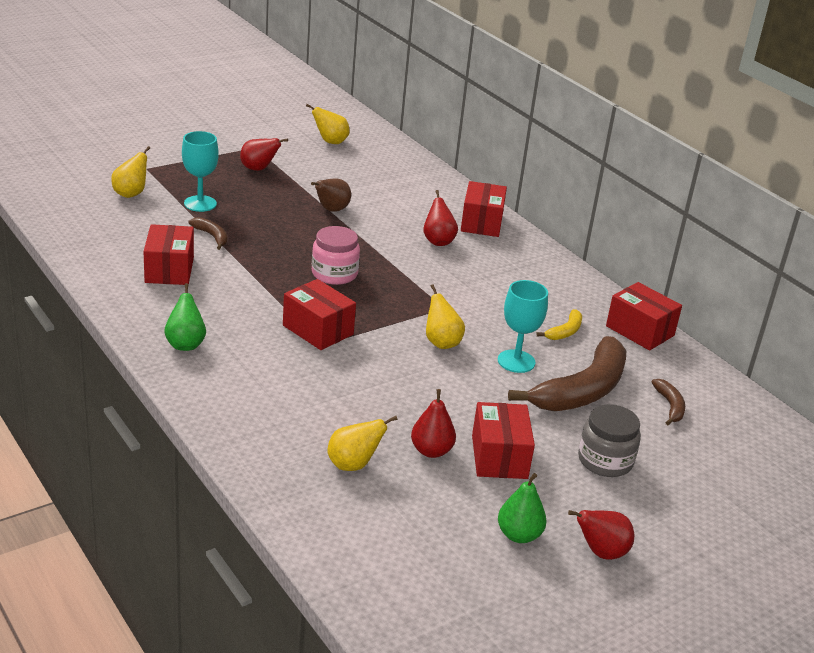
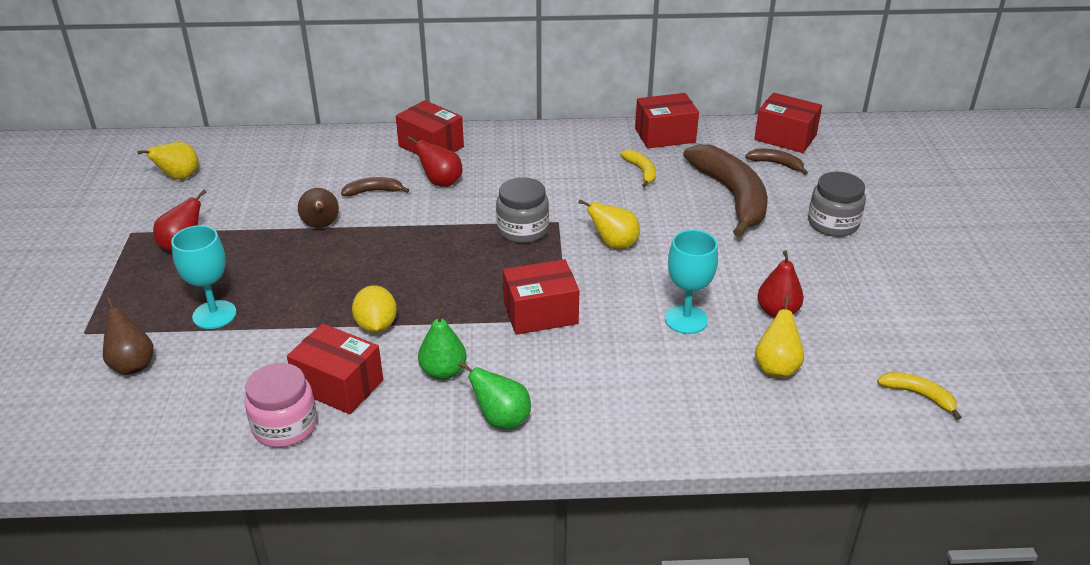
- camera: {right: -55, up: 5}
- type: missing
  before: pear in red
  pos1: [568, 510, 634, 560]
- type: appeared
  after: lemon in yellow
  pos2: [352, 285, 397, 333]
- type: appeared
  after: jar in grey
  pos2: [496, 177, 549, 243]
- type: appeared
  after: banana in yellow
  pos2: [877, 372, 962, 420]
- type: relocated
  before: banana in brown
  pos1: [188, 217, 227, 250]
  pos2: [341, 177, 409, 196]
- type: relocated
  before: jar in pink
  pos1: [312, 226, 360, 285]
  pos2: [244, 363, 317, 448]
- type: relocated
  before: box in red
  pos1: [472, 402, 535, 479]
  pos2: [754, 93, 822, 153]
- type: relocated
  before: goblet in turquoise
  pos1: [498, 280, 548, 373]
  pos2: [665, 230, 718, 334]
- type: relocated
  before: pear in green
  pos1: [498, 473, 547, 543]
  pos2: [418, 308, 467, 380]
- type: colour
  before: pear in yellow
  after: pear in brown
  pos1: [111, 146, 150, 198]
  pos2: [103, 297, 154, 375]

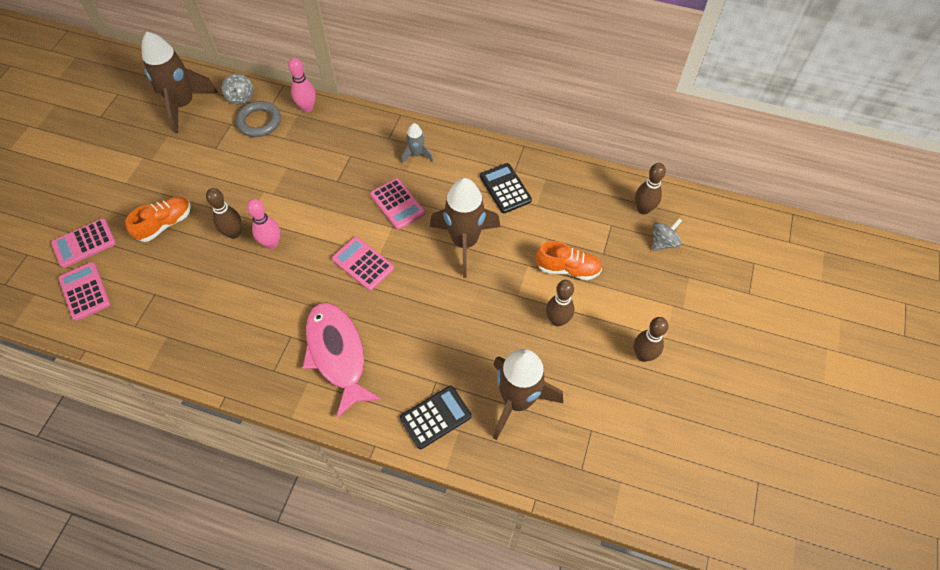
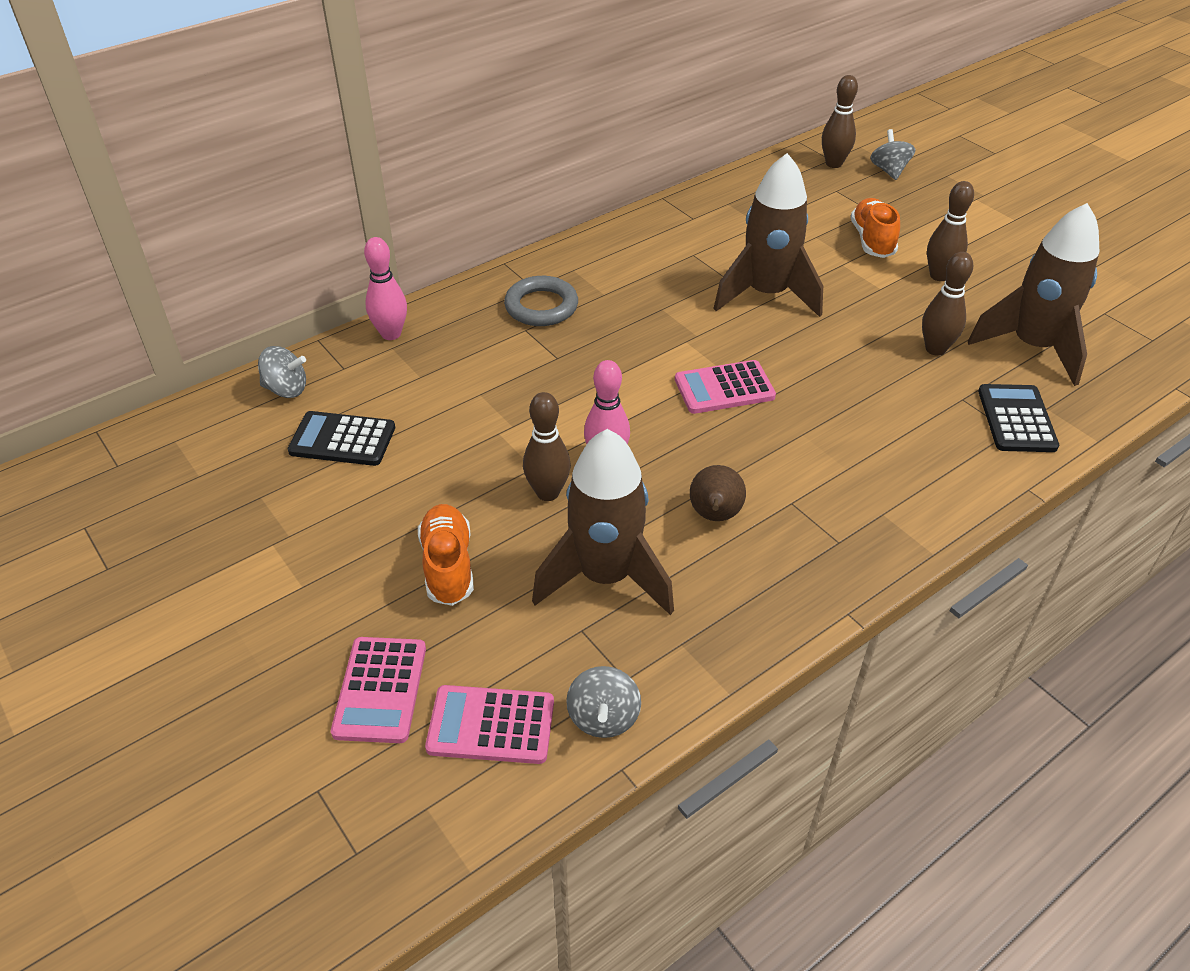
- camera: {right: -55, up: -15}
- type: missing
  before: fish in pink
  pos1: [302, 303, 381, 418]
- type: missing
  before: calculator in pink
  pos1: [370, 178, 425, 230]
- type: missing
  before: rocket in grey
  pos1: [401, 123, 433, 163]
- type: appeared
  after: spinning top in grey
  pos2: [566, 666, 641, 738]
- type: appeared
  after: pear in brown
  pos2: [690, 465, 746, 521]
- type: relocated
  before: rocket in brown
  pos1: [142, 32, 218, 133]
  pos2: [532, 429, 674, 615]
- type: relocated
  before: ring in grey
  pos1: [236, 101, 281, 137]
  pos2: [504, 276, 578, 326]
- type: relocated
  before: calculator in black
  pos1: [480, 163, 532, 213]
  pos2: [288, 411, 395, 466]
- type: relocated
  before: bowling pin in brown
  pos1: [634, 317, 669, 362]
  pos2: [922, 252, 973, 356]
- type: spun
  before: shoe in orange
  pos1: [536, 241, 602, 280]
  pos2: [851, 198, 900, 258]
  turn: -45

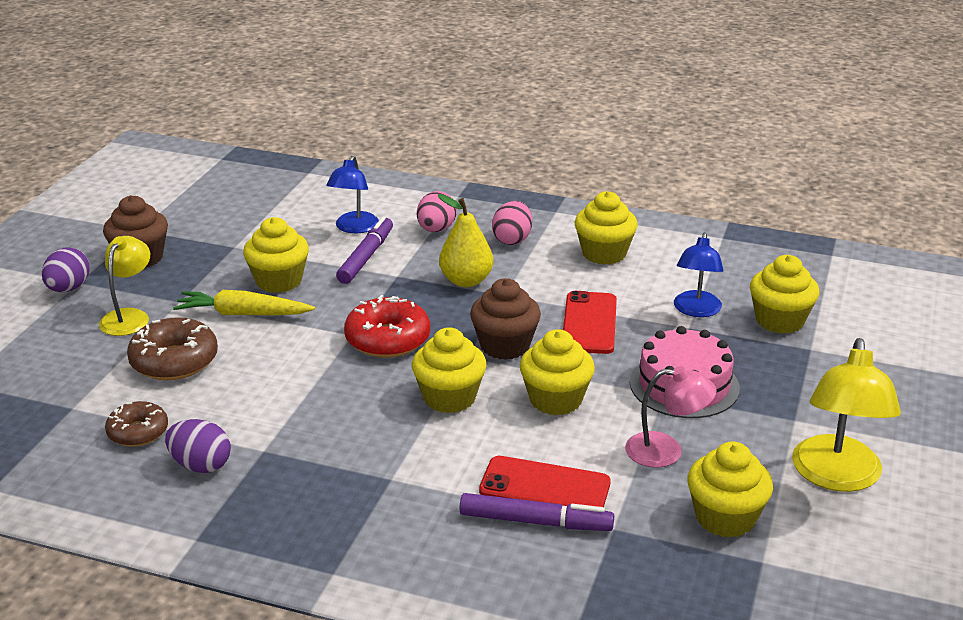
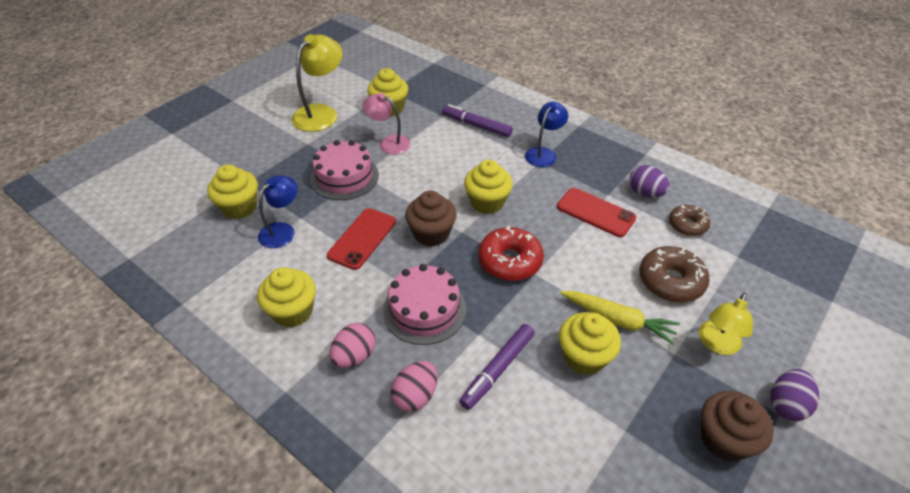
- camera: {right: -160, up: 15}
- type: missing
  before: cupcake in yellow
  pos1: [520, 329, 595, 415]
- type: relocated
  before: lamp in blue
  pos1: [326, 156, 379, 233]
  pos2: [525, 102, 568, 167]
- type: relocated
  before: phone in red
  pos1: [479, 456, 611, 507]
  pos2: [557, 188, 636, 237]
- type: exchanged
  before: pear in yellow
  after: cake in pink
  pos1: [438, 194, 493, 287]
  pos2: [383, 264, 466, 345]

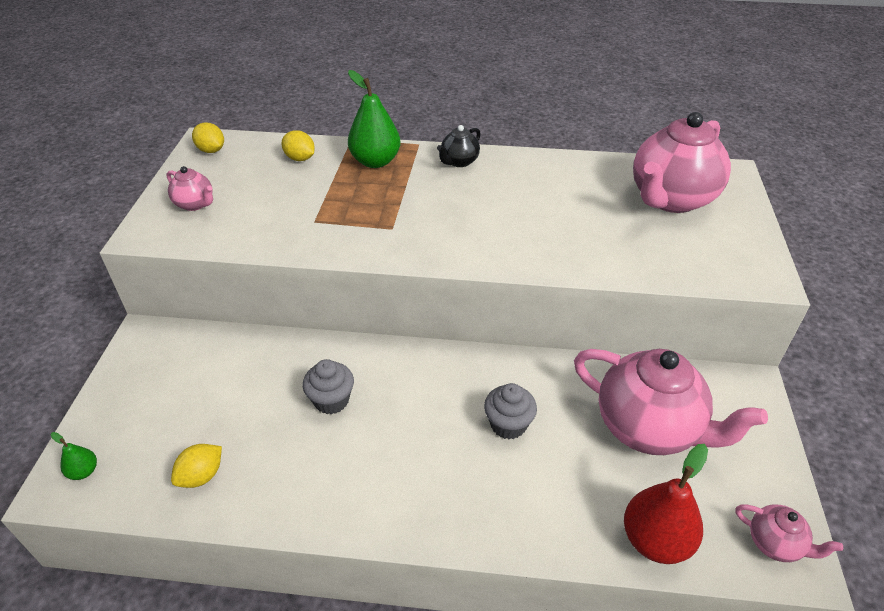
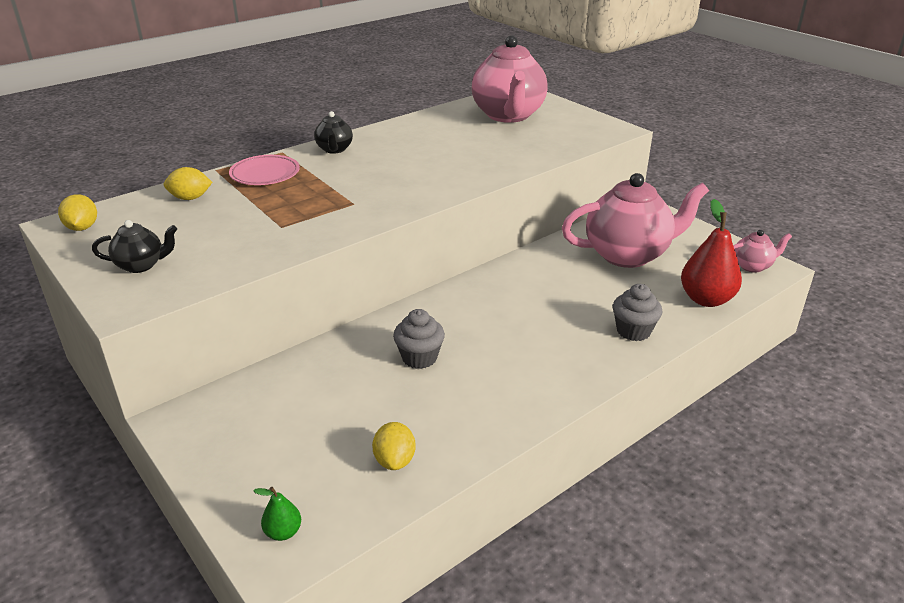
- camera: {right: -45, up: -10}
- type: relocated
  before: cupcake in grey
  pos1: [484, 383, 537, 439]
  pos2: [613, 284, 663, 341]
- type: exchanged
  before: pear in green
  after: plate in pink
  pos1: [348, 70, 400, 168]
  pos2: [229, 155, 300, 185]
- type: colour
  before: teapot in pink
  after: teapot in black
  pos1: [166, 166, 213, 211]
  pos2: [92, 220, 177, 273]
- type: spun
  before: lemon in yellow
  pos1: [192, 122, 224, 153]
  pos2: [58, 194, 97, 231]
  turn: 75

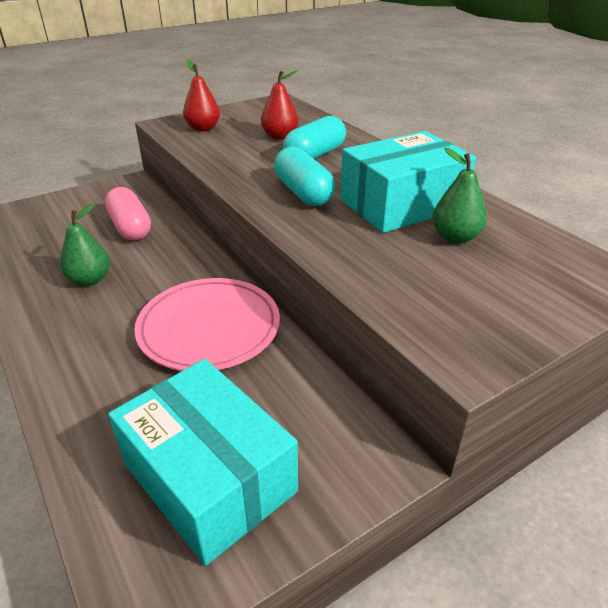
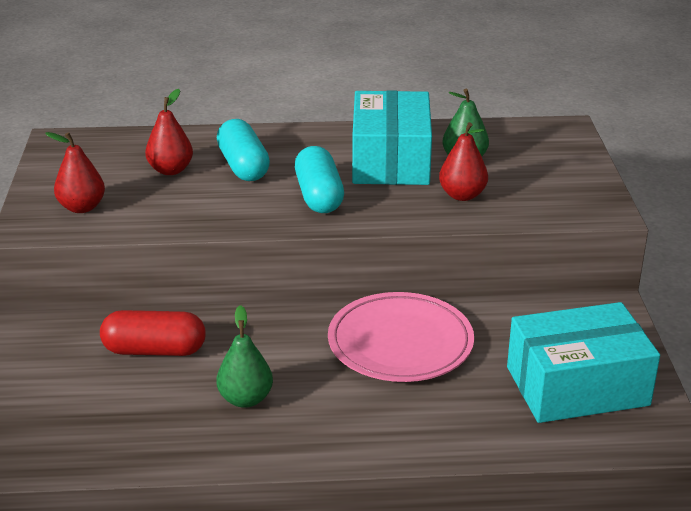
- camera: {right: -60, up: -5}
- type: appeared
  after: pear in red
  pos2: [439, 122, 488, 201]
- type: colour
  before: capsule in pink
  after: capsule in red
  pos1: [105, 187, 151, 240]
  pos2: [100, 310, 206, 356]
- type: spun
  before: capsule in turquoise
  pos1: [274, 147, 335, 206]
  pos2: [295, 146, 344, 213]
  turn: 75

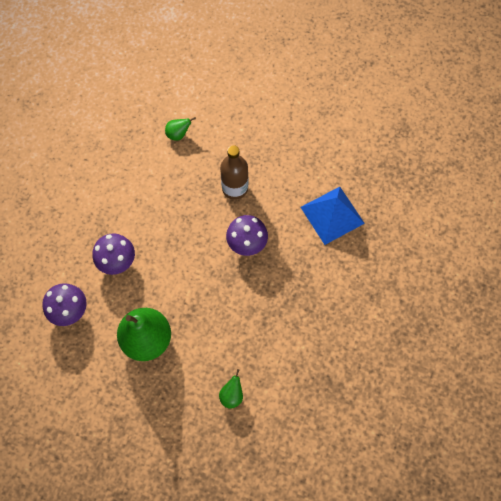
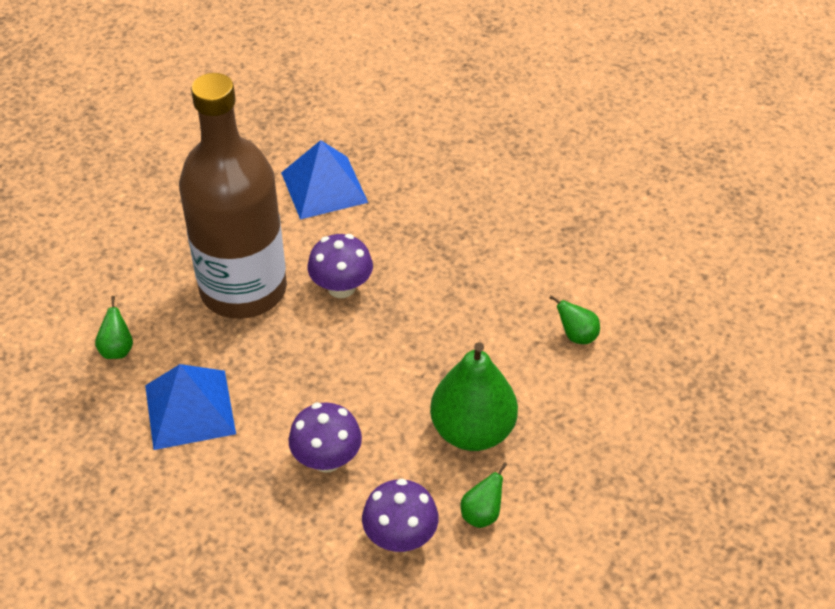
- camera: {right: -80, up: -20}
- type: appeared
  after: pyramid in blue
  pos2: [145, 364, 236, 450]
- type: appeared
  after: pear in green
  pos2: [460, 462, 507, 528]
- type: size
  before: bottle in brown
  pos1: [220, 145, 248, 200]
  pos2: [179, 73, 287, 319]
  scale: 2.04

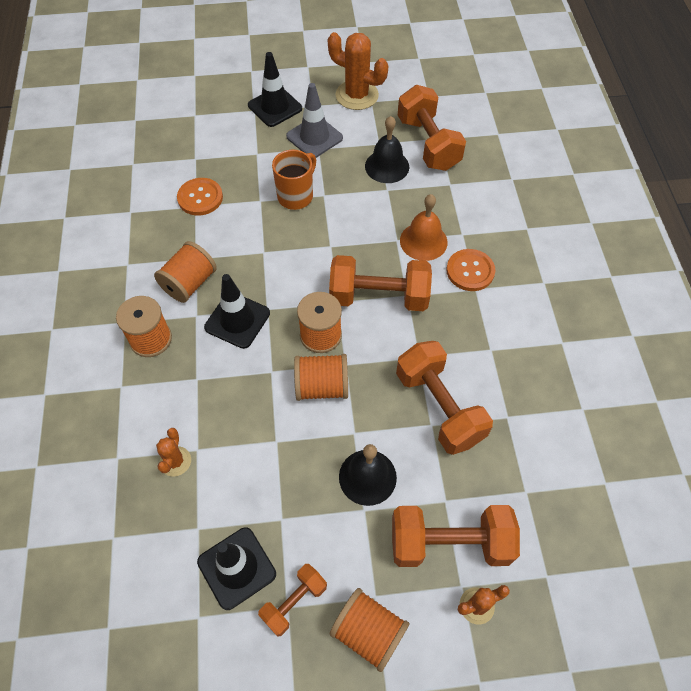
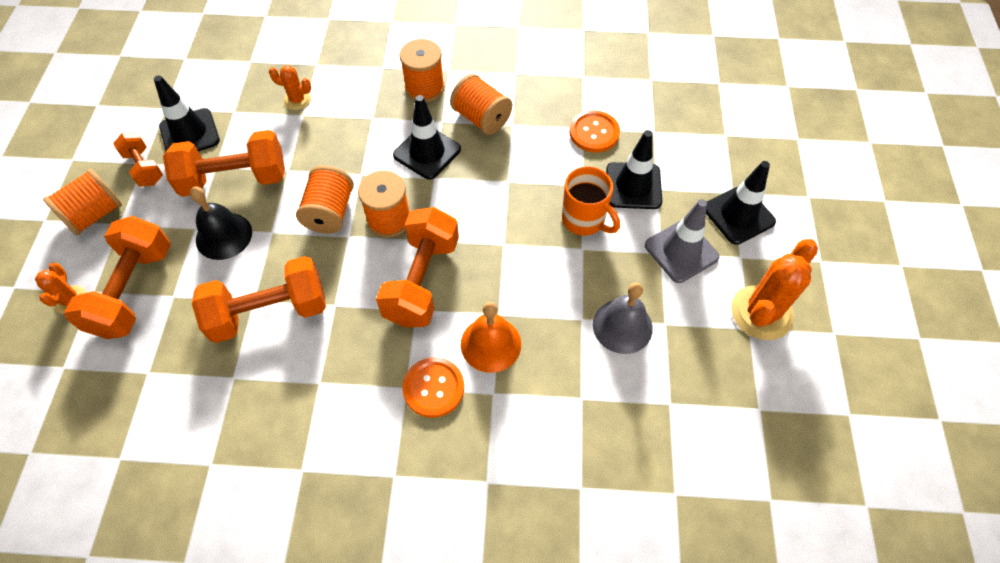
- camera: {right: 100, up: 0}
- type: appeared
  after: traffic cone in black
  pos2: [606, 130, 662, 209]
- type: relocated
  before: dumbbell in orange
  pos1: [398, 85, 466, 171]
  pos2: [163, 130, 285, 197]
- type: colour
  before: bell in black
  after: bell in grey
  pos1: [365, 116, 409, 183]
  pos2: [593, 283, 653, 354]

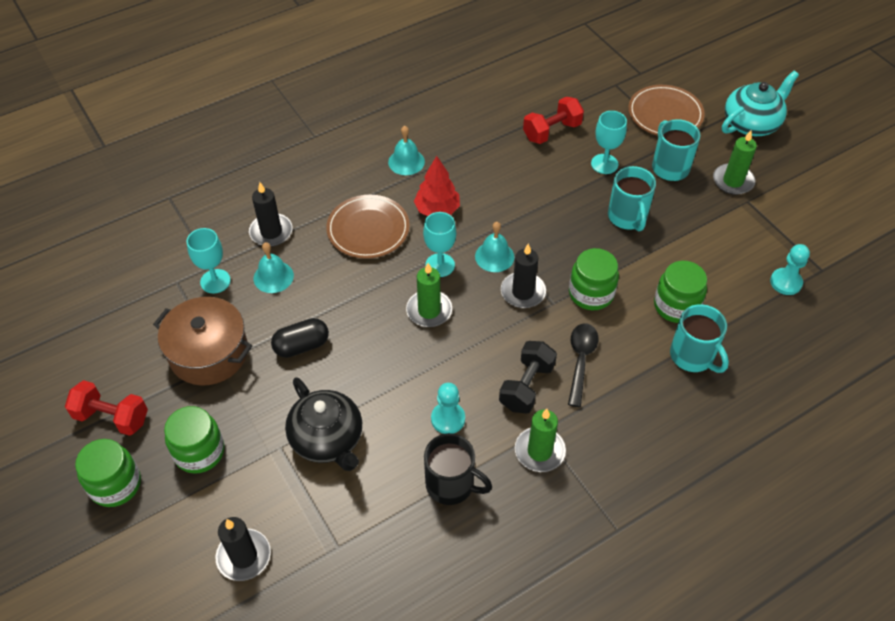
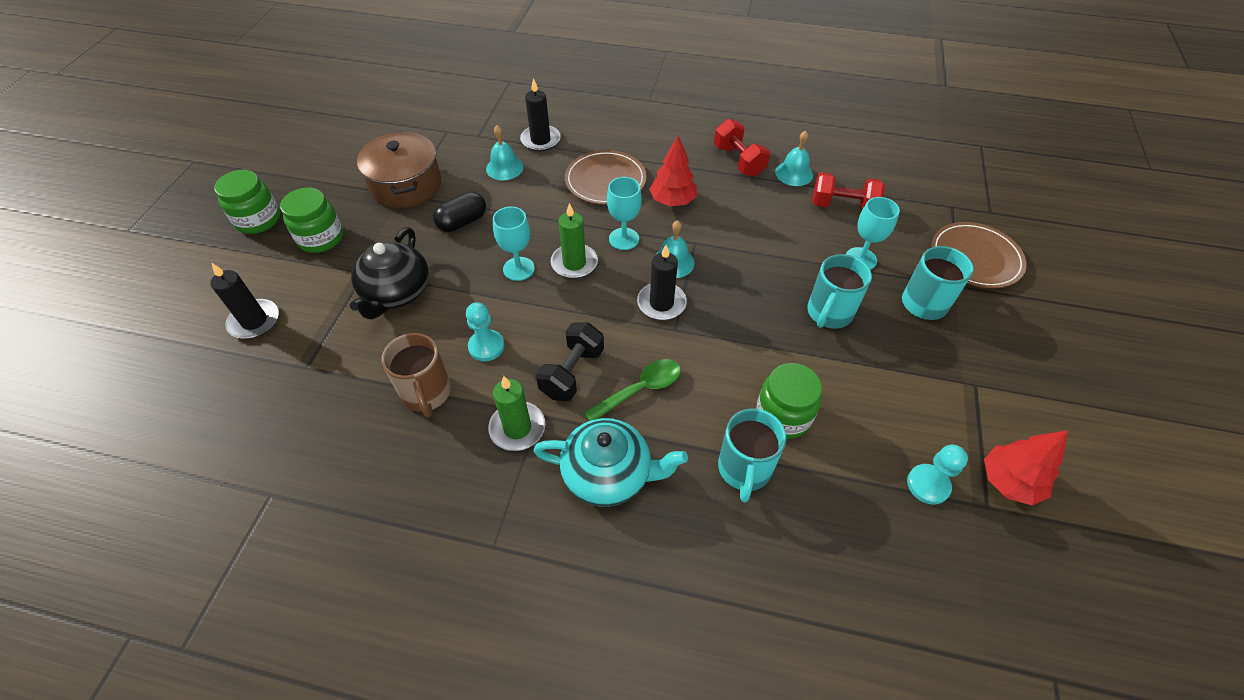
- camera: {right: 45, up: 0}
- type: missing
  before: jar in green
  pos1: [569, 248, 619, 310]
- type: missing
  before: candle in green
  pos1: [713, 130, 757, 195]
- type: appeared
  after: tree in red
  pos2: [984, 430, 1068, 505]
- type: relocated
  before: dumbbell in red
  pos1: [65, 380, 148, 436]
  pos2: [714, 119, 770, 177]
- type: relocated
  before: goblet in turquoise
  pos1: [187, 228, 231, 293]
  pos2: [493, 207, 535, 281]
- type: relocated
  before: bell in turquoise
  pos1: [388, 126, 425, 175]
  pos2: [775, 131, 813, 186]
- type: relocated
  before: teapot in turquoise
  pos1: [722, 71, 799, 136]
  pos2: [533, 418, 688, 507]
- type: colour
  before: mug in black
  after: mug in brown
  pos1: [424, 433, 492, 505]
  pos2: [382, 333, 451, 417]
- type: colour
  before: spoon in black
  after: spoon in green
  pos1: [568, 323, 598, 407]
  pos2: [584, 359, 681, 421]
- type: spun
  before: capsule in black
  pos1: [271, 318, 329, 358]
  pos2: [433, 191, 486, 232]
  turn: -60
- type: spun
  before: dumbbell in black
  pos1: [499, 341, 557, 414]
  pos2: [536, 323, 604, 401]
  turn: -45

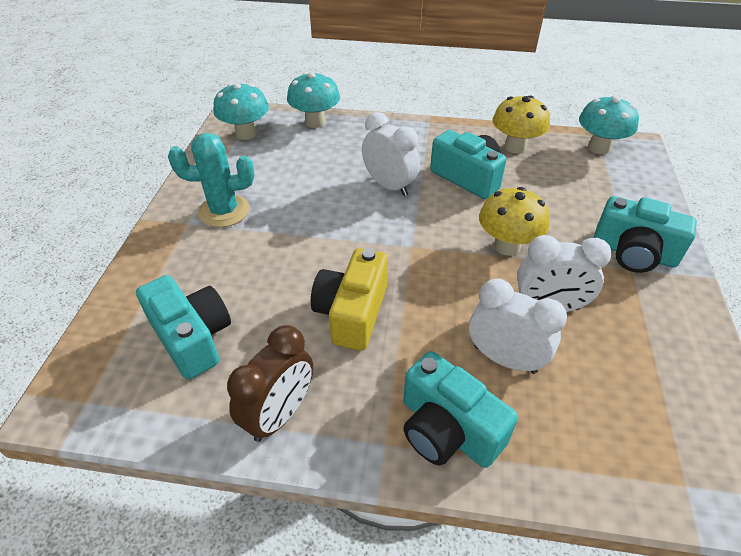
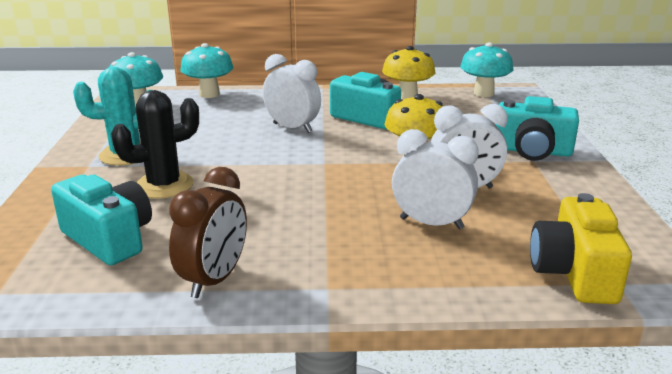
- camera: {right: -10, up: -20}
- type: missing
  before: camera in turquoise
  pos1: [403, 351, 518, 468]
- type: appeared
  after: cactus in black
  pos2: [111, 90, 199, 199]
- type: relocated
  before: camera in yellow
  pos1: [311, 248, 388, 351]
  pos2: [530, 193, 632, 304]

